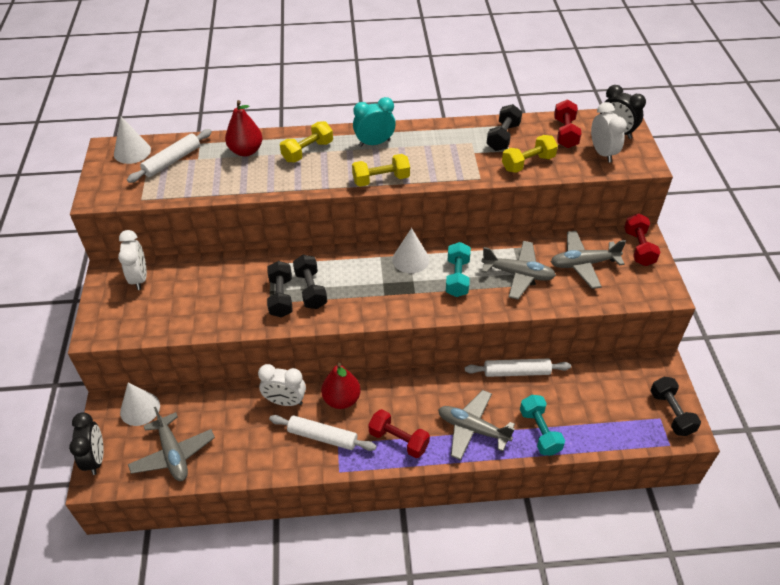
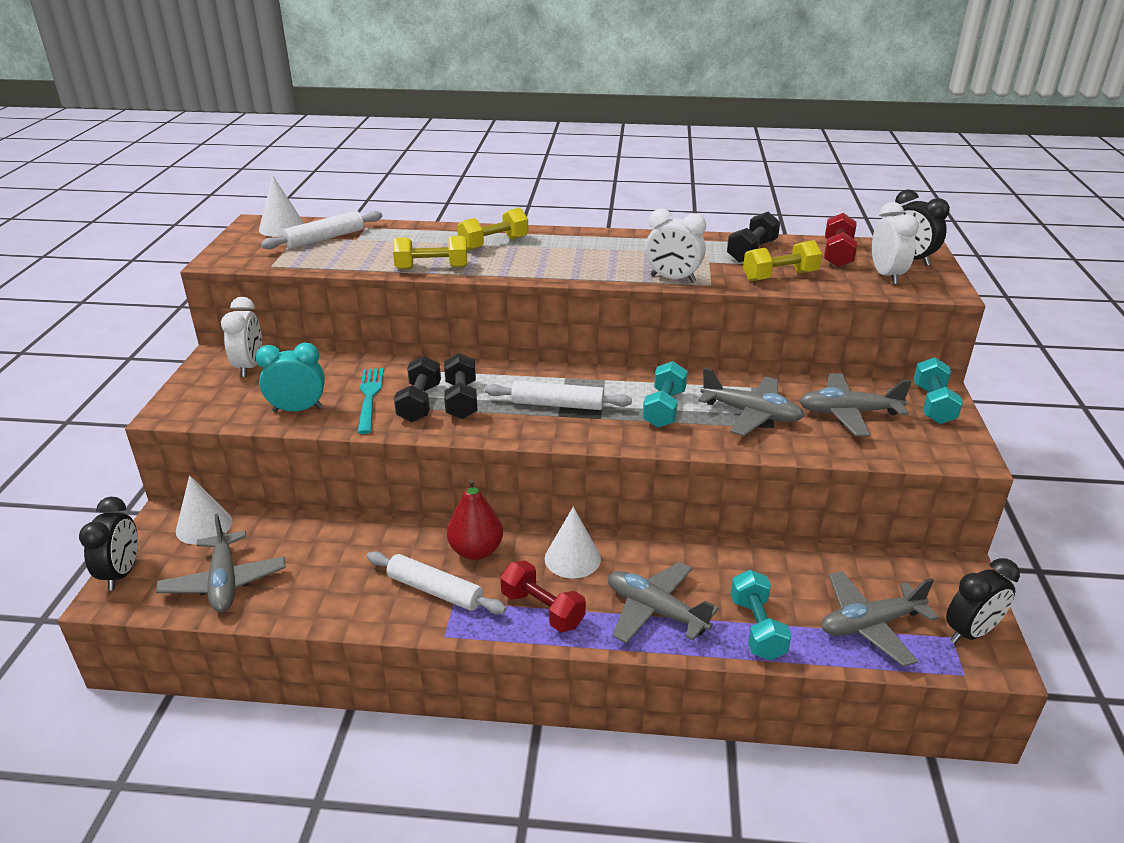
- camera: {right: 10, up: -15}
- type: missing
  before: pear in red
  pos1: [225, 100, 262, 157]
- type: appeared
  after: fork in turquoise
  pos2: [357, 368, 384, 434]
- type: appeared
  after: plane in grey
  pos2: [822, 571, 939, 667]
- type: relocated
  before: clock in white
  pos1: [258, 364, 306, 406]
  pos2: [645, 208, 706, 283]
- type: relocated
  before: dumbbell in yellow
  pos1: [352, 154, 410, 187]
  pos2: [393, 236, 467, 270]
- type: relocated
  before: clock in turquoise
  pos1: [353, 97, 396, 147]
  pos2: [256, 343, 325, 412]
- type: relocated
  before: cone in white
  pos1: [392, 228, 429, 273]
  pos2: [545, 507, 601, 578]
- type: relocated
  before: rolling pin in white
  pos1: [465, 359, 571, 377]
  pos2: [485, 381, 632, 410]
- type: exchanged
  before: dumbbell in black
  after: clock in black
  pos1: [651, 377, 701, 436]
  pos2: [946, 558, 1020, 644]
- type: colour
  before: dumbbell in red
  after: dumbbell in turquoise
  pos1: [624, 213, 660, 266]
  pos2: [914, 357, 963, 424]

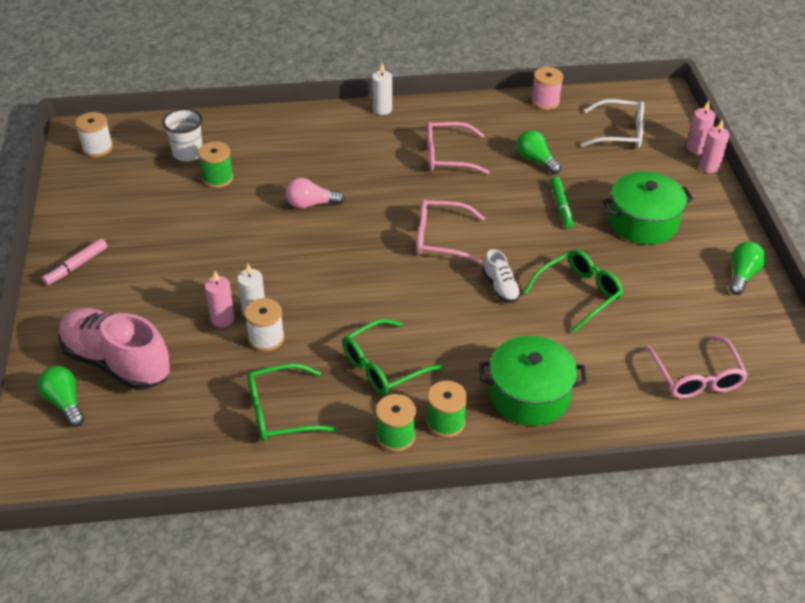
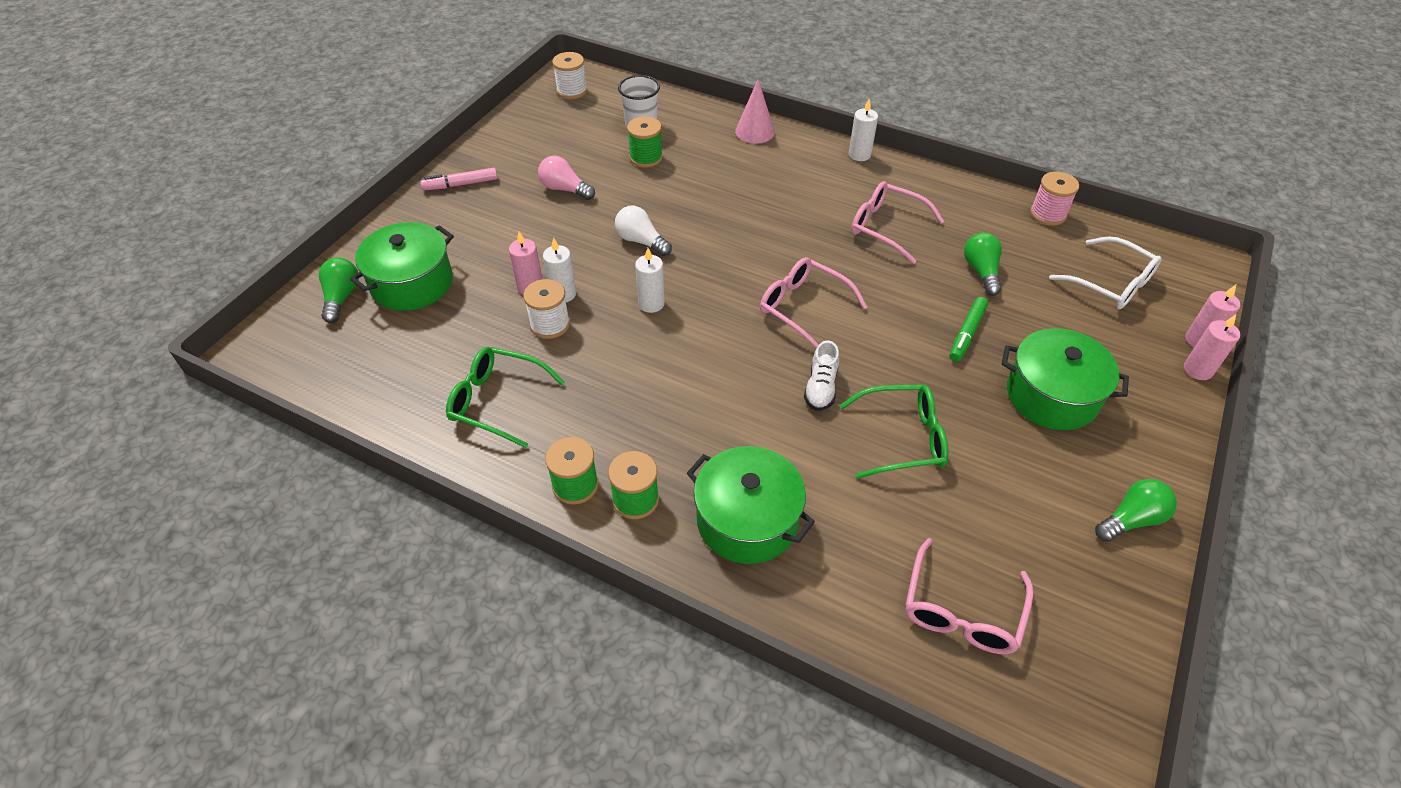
- camera: {right: 35, up: 5}
- type: missing
  before: glasses in green
  pos1: [343, 318, 444, 395]
- type: appeared
  after: light bulb in white
  pos2: [615, 206, 672, 256]
- type: appeared
  after: candle in white
  pos2: [635, 248, 665, 313]
- type: appeared
  after: cone in pink
  pos2: [735, 80, 775, 144]
- type: relocated
  before: light bulb in pink
  pos1: [286, 178, 345, 209]
  pos2: [538, 156, 595, 200]
- type: exchanged
  before: shoe in pink
  after: pot in green
  pos1: [58, 308, 171, 390]
  pos2: [350, 222, 454, 311]

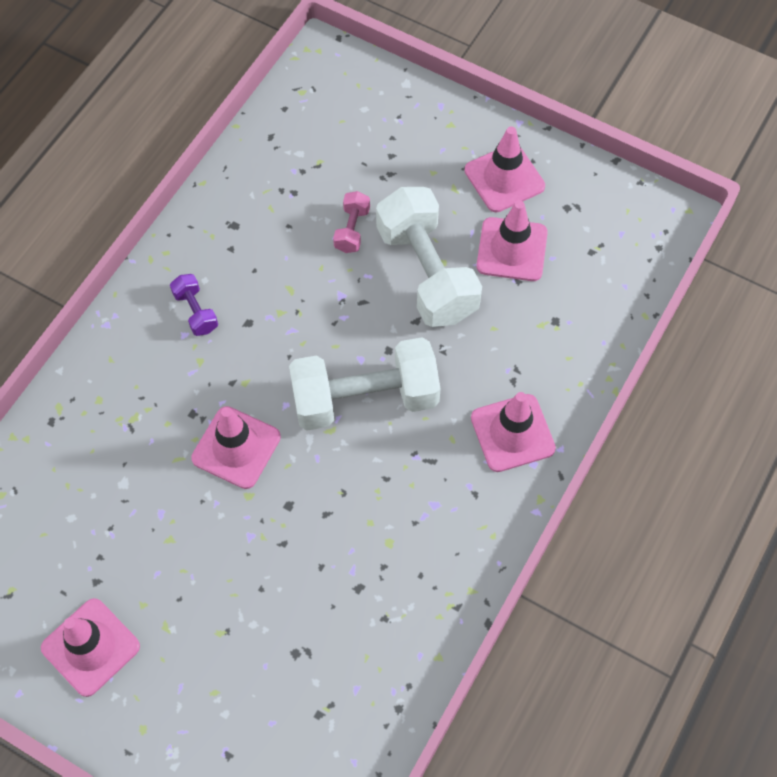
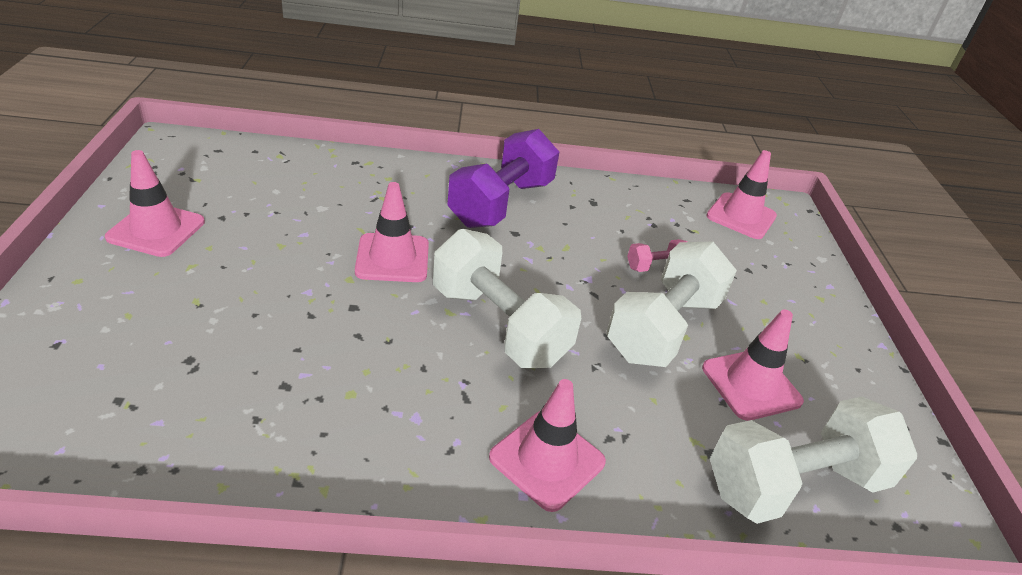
- camera: {right: 55, up: -25}
- type: appeared
  after: dumbbell in white
  pos2: [710, 397, 917, 524]
- type: relocated
  before: traffic cone in pink
  pos1: [464, 126, 545, 212]
  pos2: [706, 150, 777, 239]
- type: size
  before: dumbbell in purple
  pos1: [170, 274, 218, 336]
  pos2: [447, 129, 559, 228]
  scale: 2.27

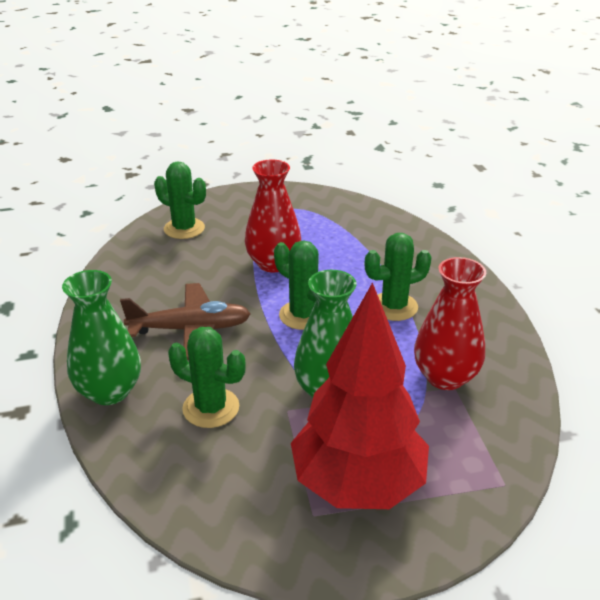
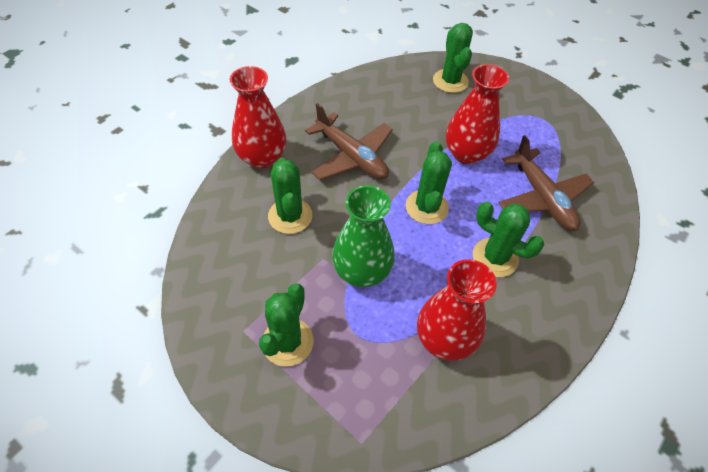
- camera: {right: 50, up: 20}
- type: appeared
  after: plane in brown
  pos2: [499, 135, 594, 231]
- type: exchanged
  before: tree in red
  after: cactus in green
  pos1: [291, 282, 429, 509]
  pos2: [259, 283, 314, 367]
- type: colour
  before: vase in green
  after: vase in red
  pos1: [62, 270, 141, 405]
  pos2: [230, 66, 286, 168]

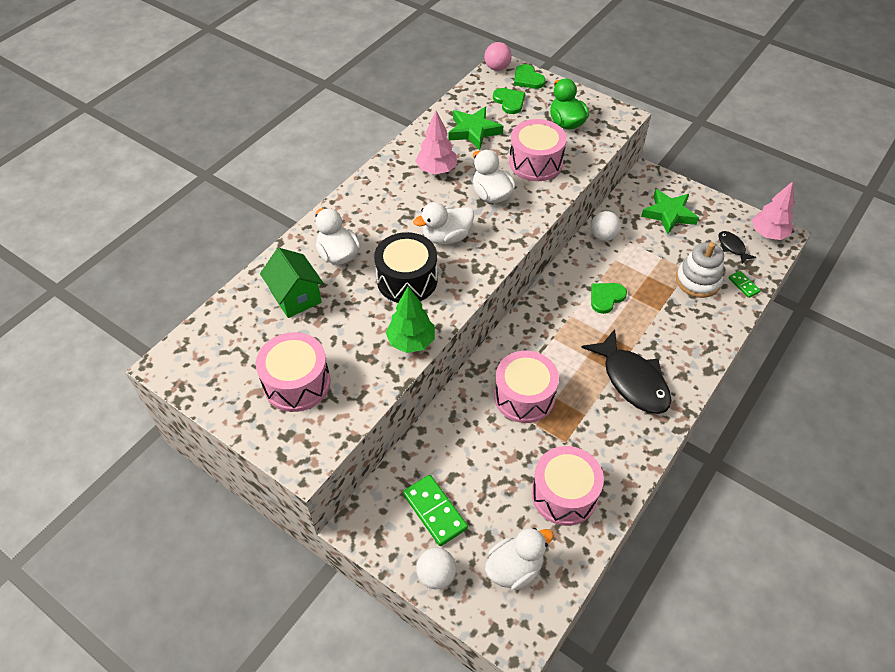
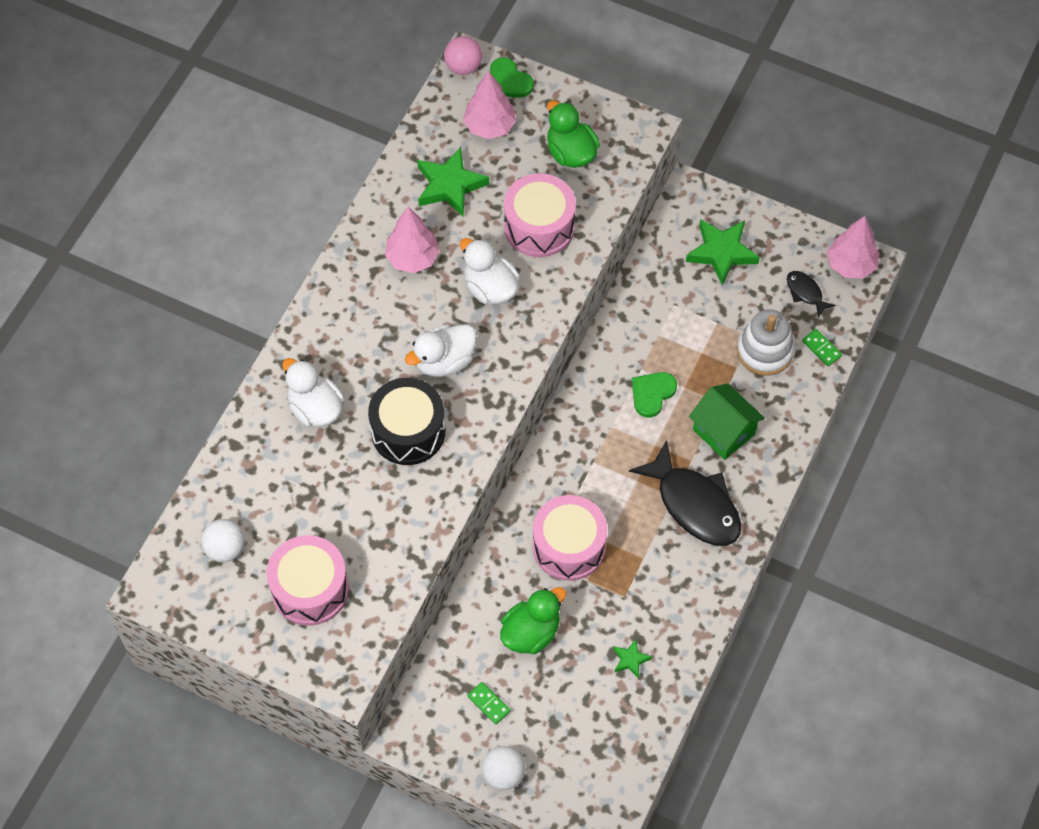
- camera: {right: -10, up: 10}
- type: missing
  before: tree in green
  pos1: [386, 286, 435, 353]
- type: missing
  before: duck in white
  pos1: [485, 528, 554, 590]
- type: appeared
  after: duck in green
  pos2: [500, 587, 566, 654]
- type: relocated
  before: house in green
  pos1: [260, 248, 324, 318]
  pos2: [689, 383, 765, 460]
- type: relocated
  before: ball in white
  pos1: [591, 211, 621, 241]
  pos2: [201, 519, 245, 562]
- type: exchanged
  before: heart in green
  after: tree in pink
  pos1: [493, 88, 525, 114]
  pos2: [463, 71, 516, 139]
- type: exchanged
  before: drum in pink
  after: star in green
  pos1: [531, 446, 604, 526]
  pos2: [613, 639, 652, 679]
- type: size
  before: domino in green
  pos1: [403, 475, 468, 546]
  pos2: [467, 682, 510, 724]
  scale: 0.54

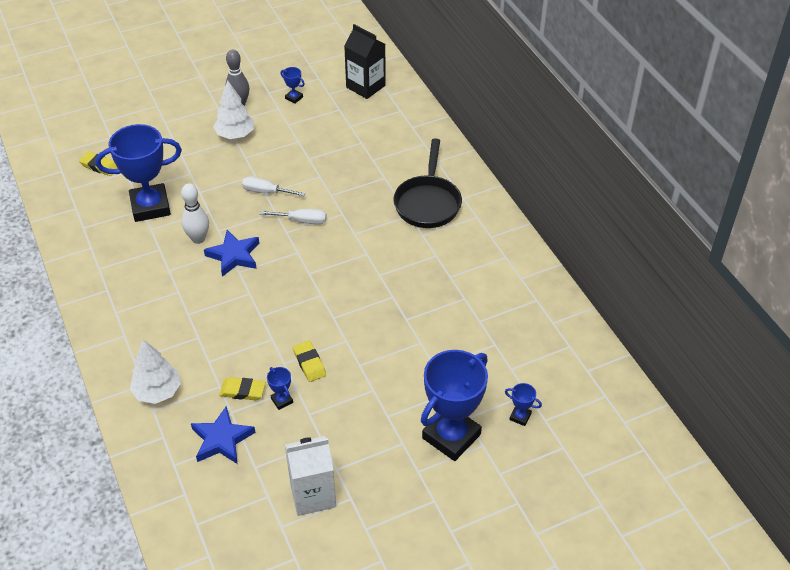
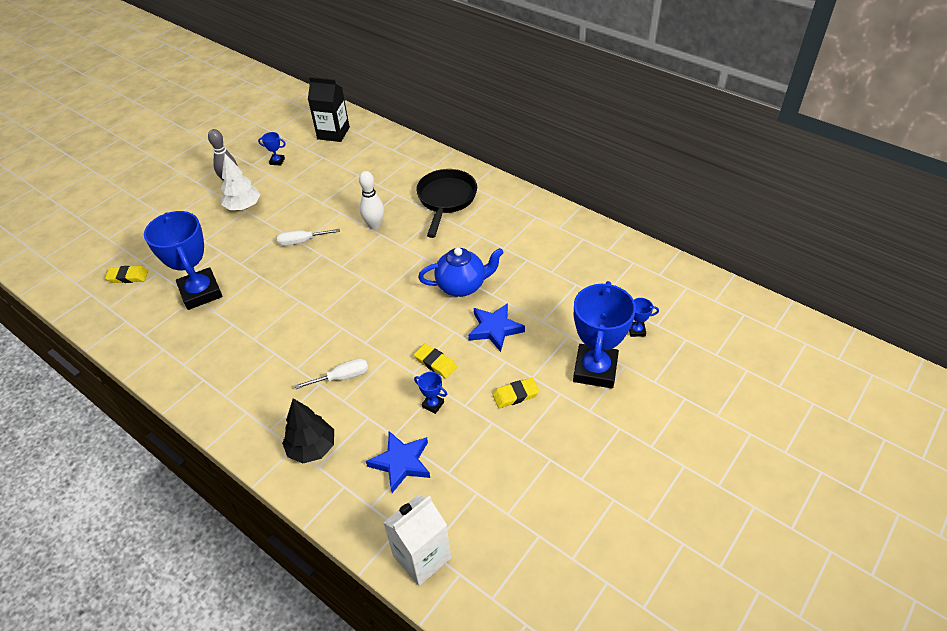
- camera: {right: -25, up: 0}
- type: appeared
  after: teapot in blue
  pos2: [418, 248, 504, 297]
- type: relocated
  before: bowling pin in white
  pos1: [181, 183, 209, 244]
  pos2: [359, 171, 384, 229]
- type: relocated
  before: star in blue
  pos1: [204, 230, 259, 277]
  pos2: [468, 303, 525, 352]
- type: relocated
  before: eraser in yellow
  pos1: [219, 377, 266, 400]
  pos2: [492, 378, 539, 408]
- type: relocated
  before: screwdriver in white
  pos1: [260, 209, 327, 224]
  pos2: [295, 358, 368, 389]
- type: relocated
  before: carton in white
  pos1: [285, 436, 336, 516]
  pos2: [383, 494, 451, 586]
- type: colour
  before: tree in white
  after: tree in black
  pos1: [130, 339, 181, 404]
  pos2: [282, 398, 334, 463]
- type: spun
  before: trophy in blue
  pos1: [96, 124, 182, 222]
  pos2: [144, 211, 222, 310]
  turn: -75
- type: spun
  before: pan in black
  pos1: [393, 139, 462, 228]
  pos2: [416, 169, 477, 238]
  turn: -150

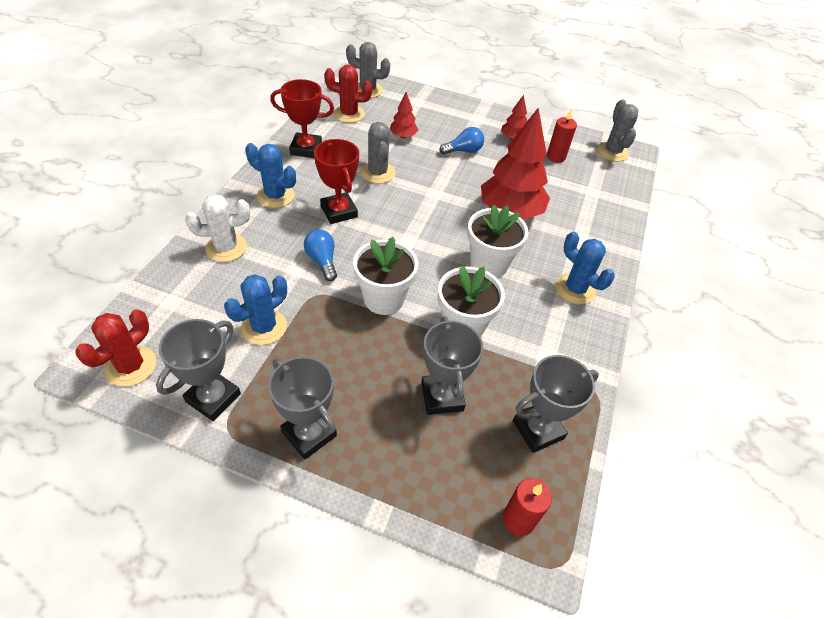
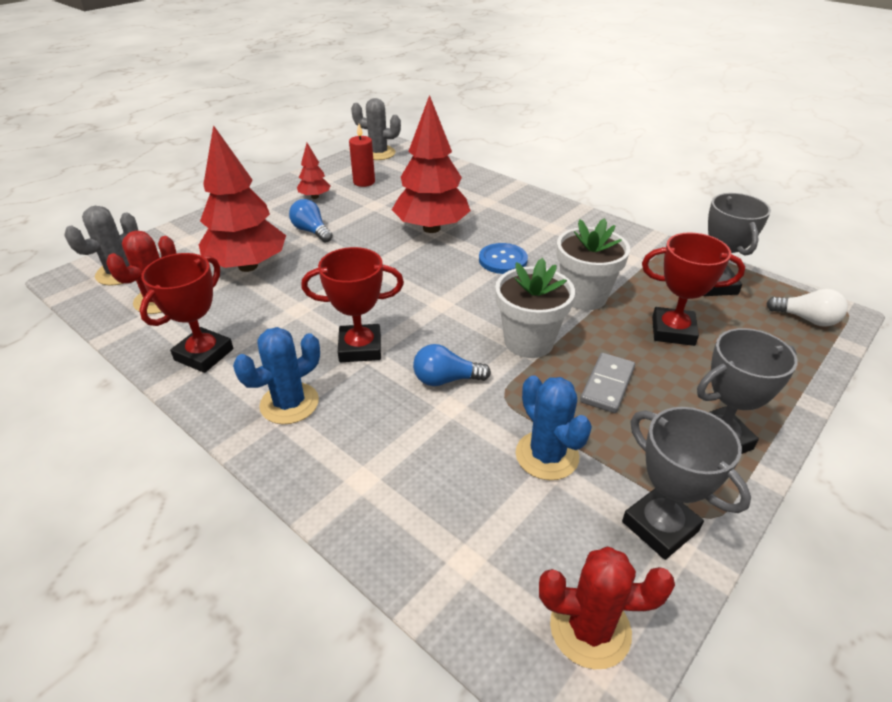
- camera: {right: -65, up: -10}
- type: missing
  before: cactus in white
  pos1: [185, 194, 250, 262]
- type: missing
  before: cactus in grey
  pos1: [360, 122, 395, 184]
- type: missing
  before: cactus in blue
  pos1: [556, 232, 615, 304]
- type: appeared
  after: domino in grey
  pos2: [580, 353, 635, 413]
- type: exchanged
  before: flower pot in white
  after: button in blue
  pos1: [467, 204, 528, 278]
  pos2: [479, 243, 528, 274]
- type: exchanged
  before: candle in red
  after: light bulb in white
  pos1: [503, 478, 552, 536]
  pos2: [766, 289, 848, 327]
- type: colour
  before: trophy in grey
  after: trophy in red
  pos1: [421, 316, 483, 415]
  pos2: [642, 232, 745, 346]
- type: spun
  before: cactus in red
  pos1: [75, 310, 156, 387]
  pos2: [539, 547, 675, 669]
  turn: -45
- type: spun
  before: light bulb in blue
  pos1: [439, 127, 484, 155]
  pos2: [289, 199, 333, 243]
  turn: -45
- type: size
  before: tree in red
  pos1: [389, 92, 418, 138]
  pos2: [199, 125, 286, 272]
  scale: 2.13

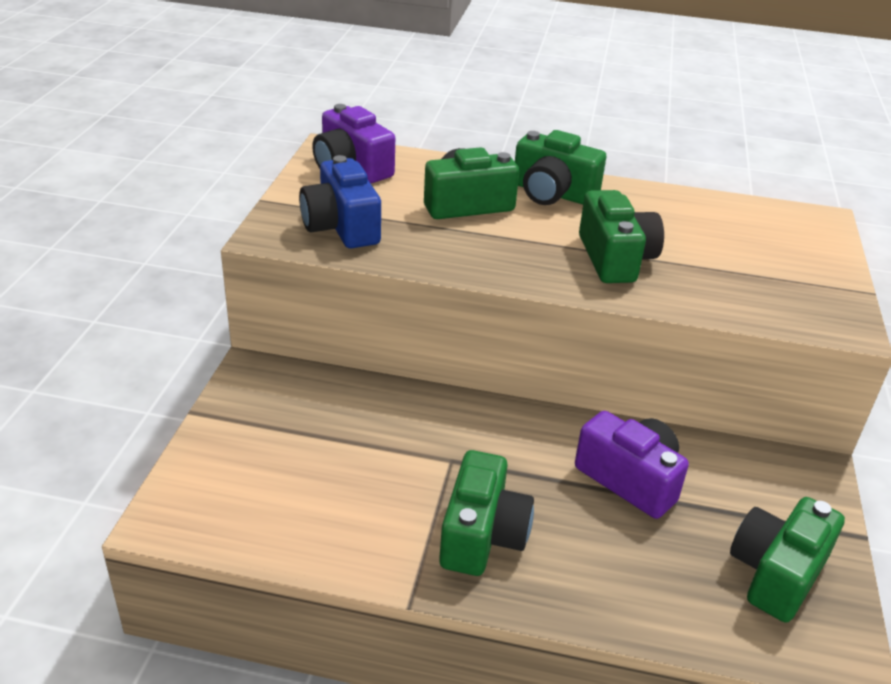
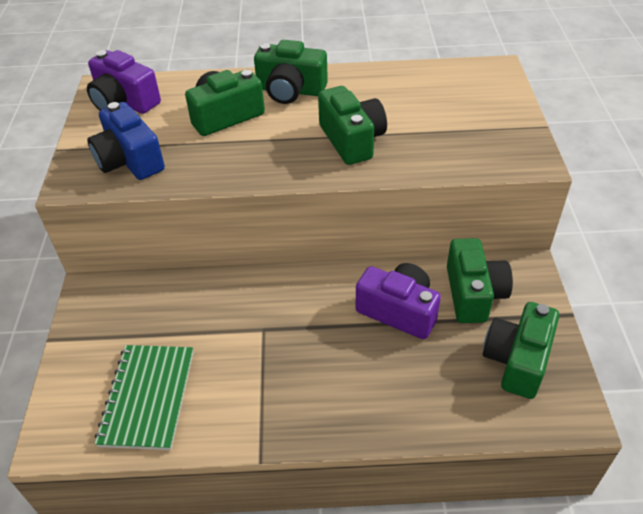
- camera: {right: -10, up: 10}
- type: appeared
  after: notebook in green
  pos2: [95, 345, 193, 450]
- type: relocated
  before: camera in green
  pos1: [439, 450, 534, 576]
  pos2: [447, 238, 513, 323]

